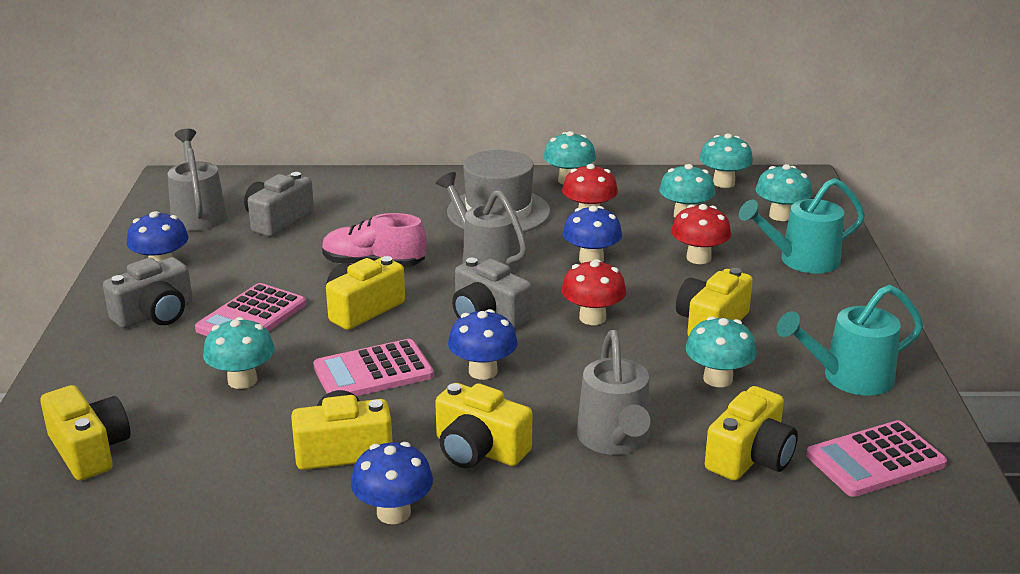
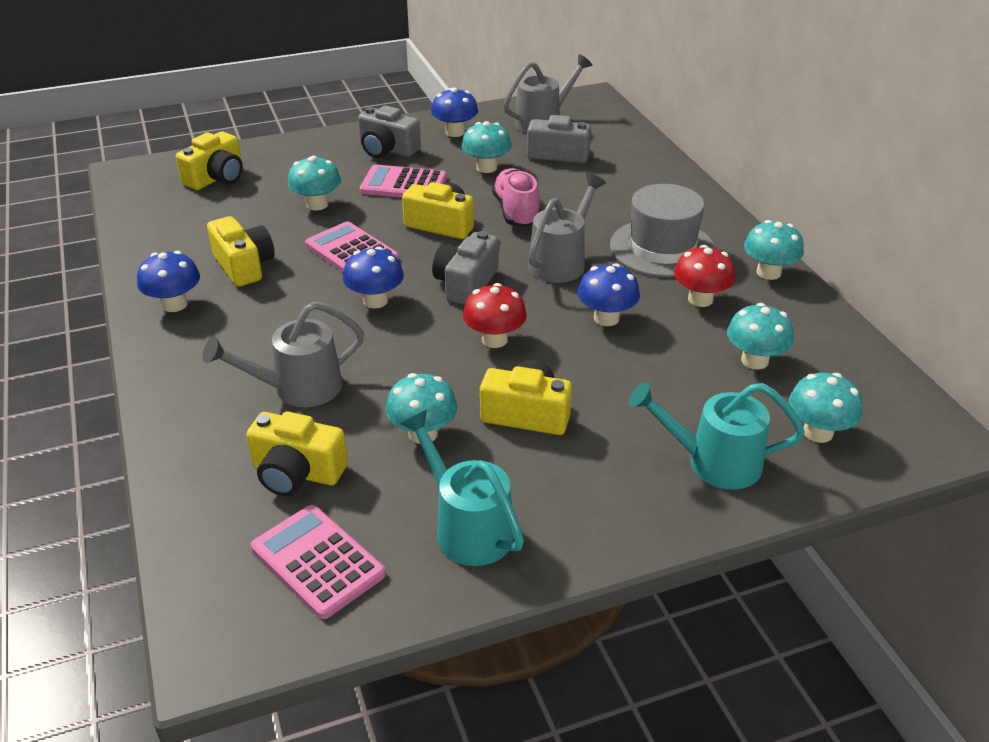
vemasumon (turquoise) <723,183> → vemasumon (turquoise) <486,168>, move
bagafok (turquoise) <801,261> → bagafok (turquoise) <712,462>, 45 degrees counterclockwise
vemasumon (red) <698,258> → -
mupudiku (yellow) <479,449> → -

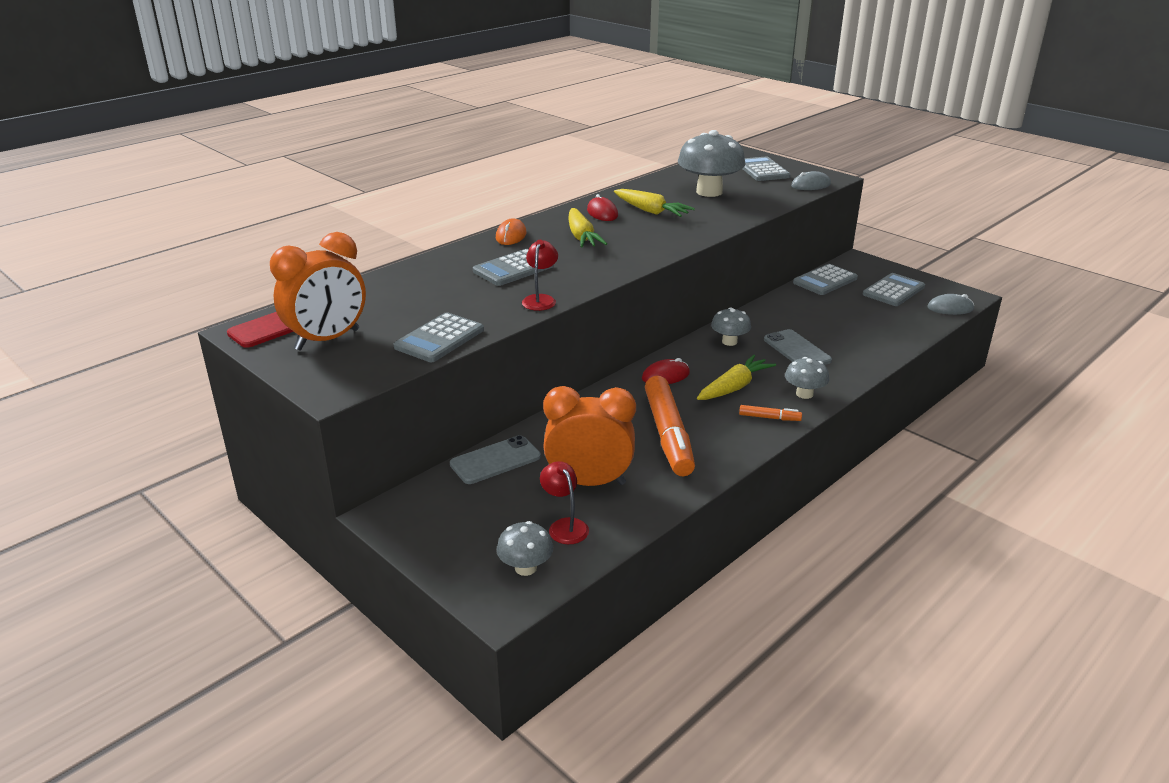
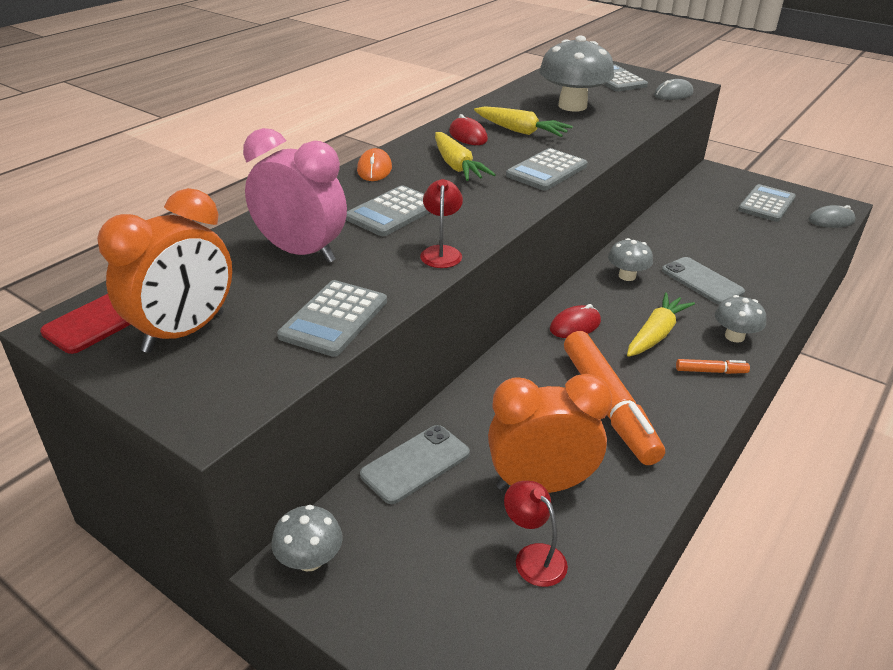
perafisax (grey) <825,280> → perafisax (grey) <546,171>, move
vemasumon (grey) <525,568> → vemasumon (grey) <310,560>, move
- → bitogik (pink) <301,252>

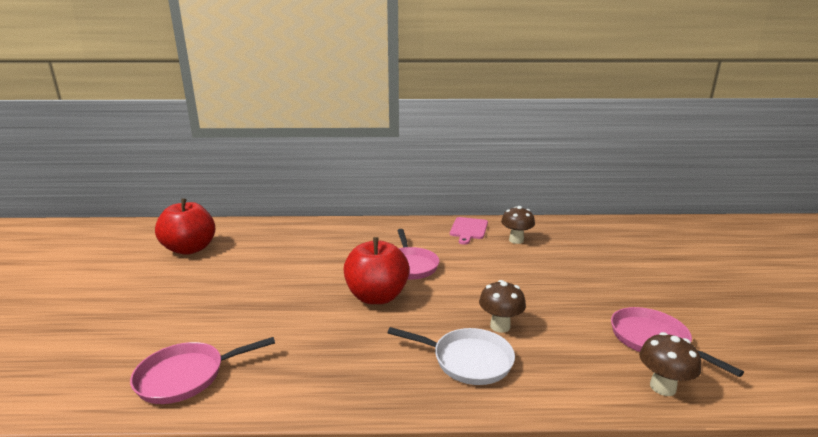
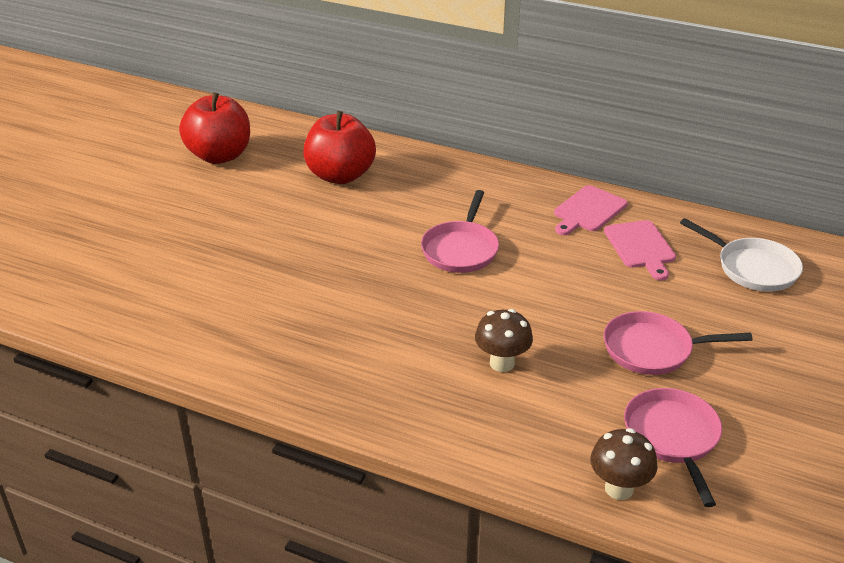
vemasumon (brown) <516,240> → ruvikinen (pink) <640,247>
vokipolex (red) <377,297> → vokipolex (red) <340,175>, move
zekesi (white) <467,360> → zekesi (white) <753,268>, move
zekesi (pink) <186,376> → zekesi (pink) <653,349>, move

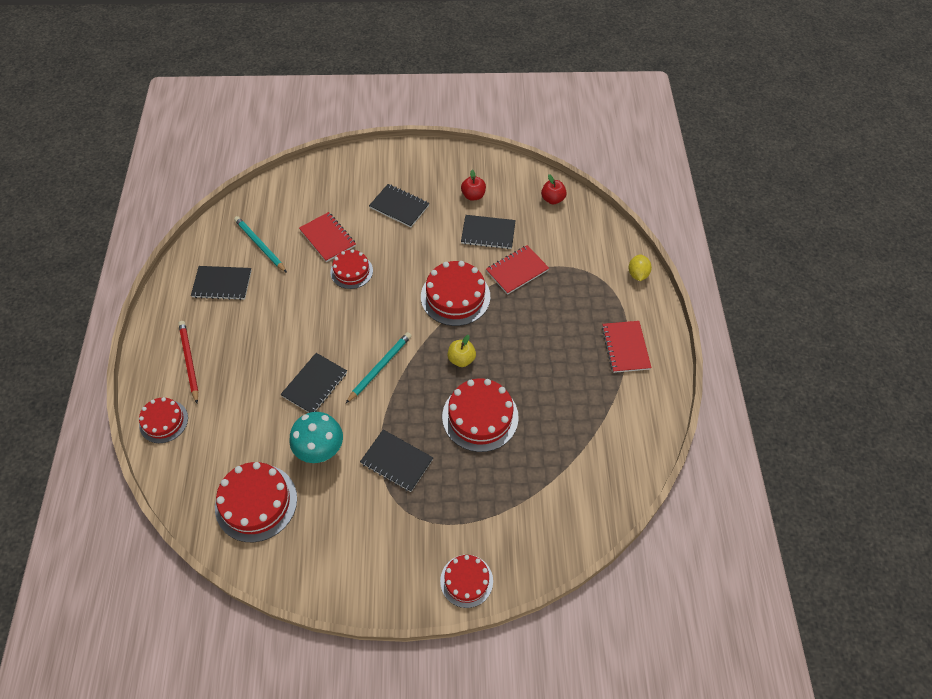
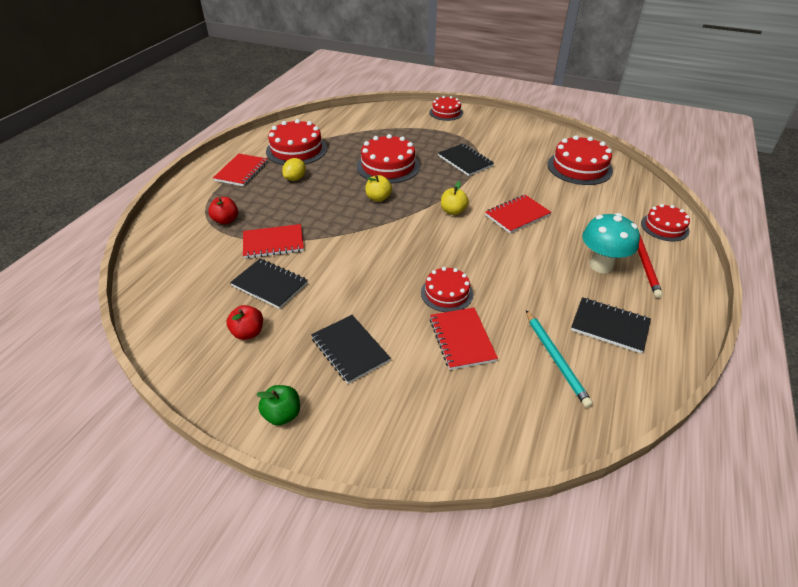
vokipolex (red) <552,199> → vokipolex (red) <226,220>, move
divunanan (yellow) <637,274> → divunanan (yellow) <295,178>, move
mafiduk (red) <455,296> → mafiduk (red) <296,150>, move
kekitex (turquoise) <380,367> → vokipolex (yellow) <453,211>
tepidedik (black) <314,384> → tepidedik (red) <517,215>
vemasumon (turquoise) <321,452> → vemasumon (turquoise) <601,265>, move
- → vokipolex (green) <282,414>

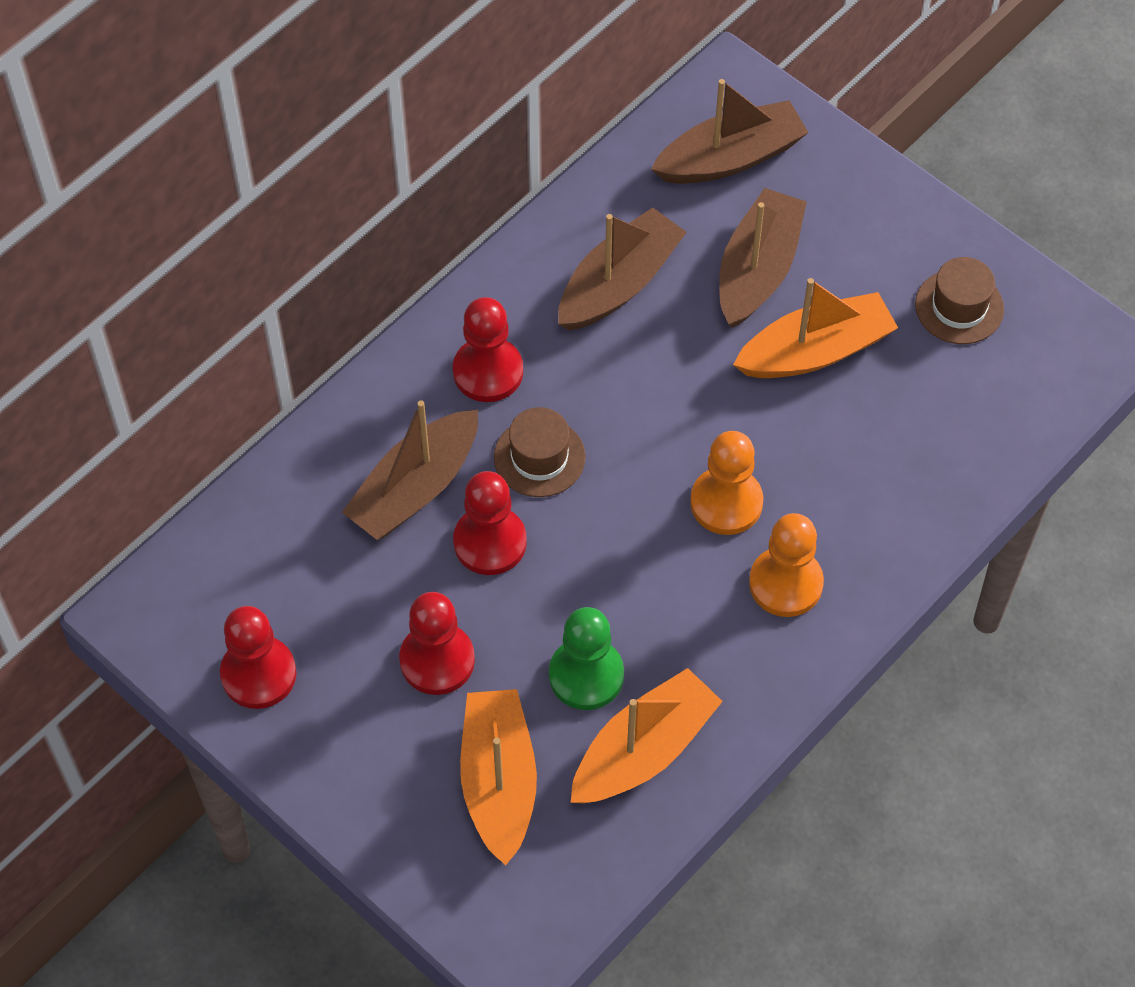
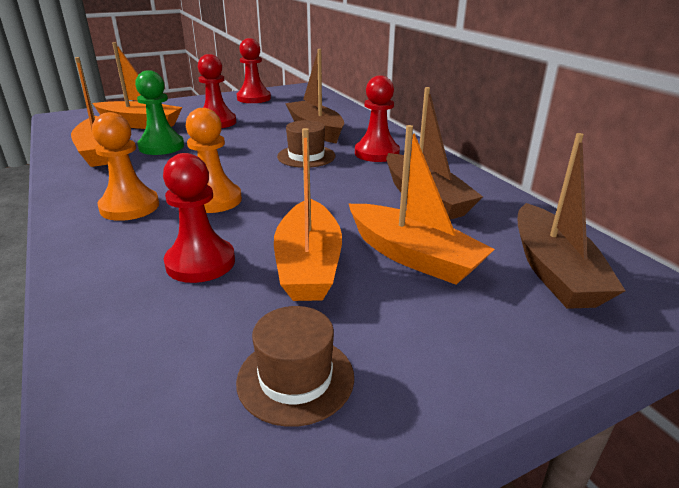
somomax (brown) <758,269> → somomax (orange) <413,256>
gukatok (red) <490,542> → gukatok (red) <200,263>, move

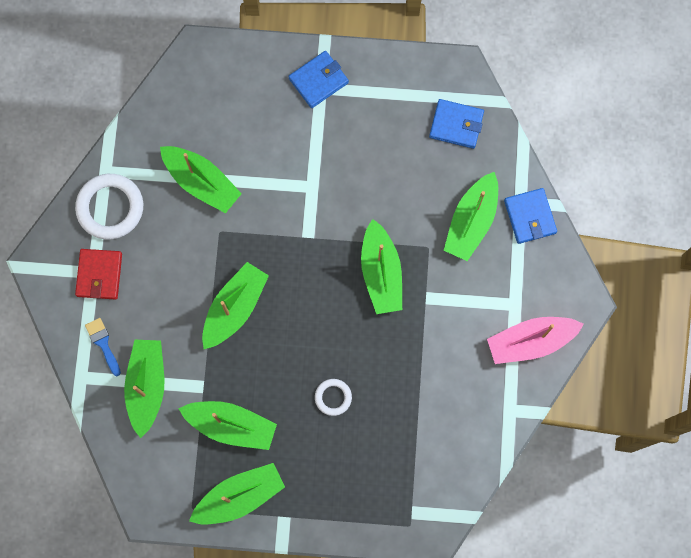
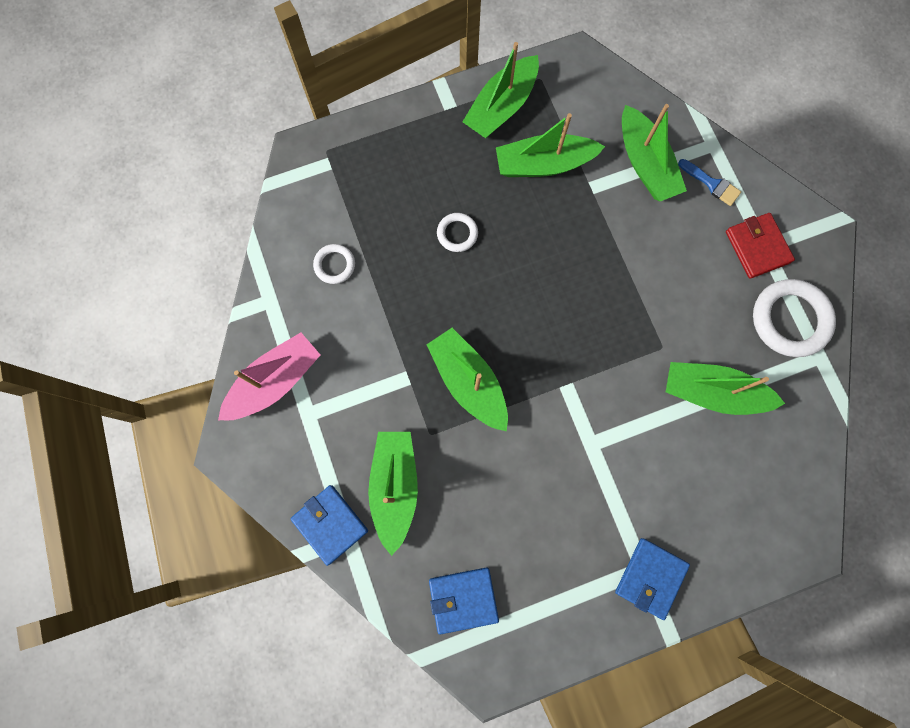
somomax (green) <235,308> → -
- → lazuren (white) <334,265>

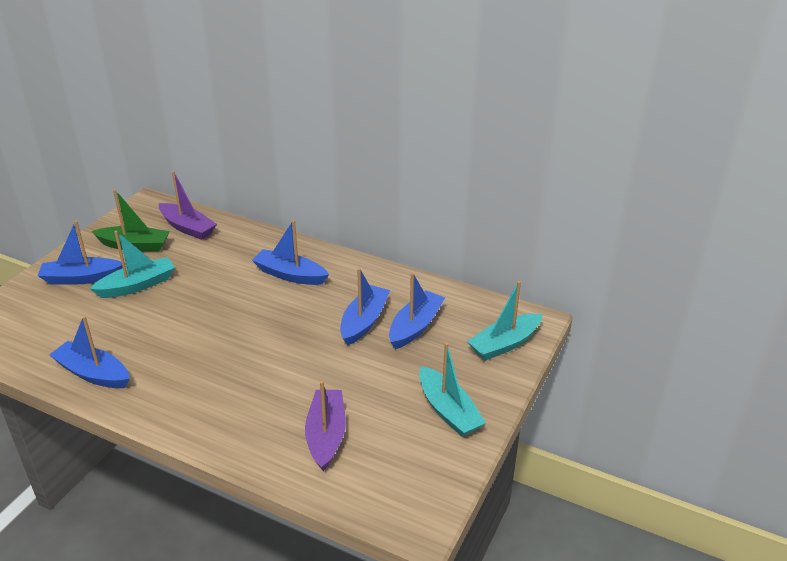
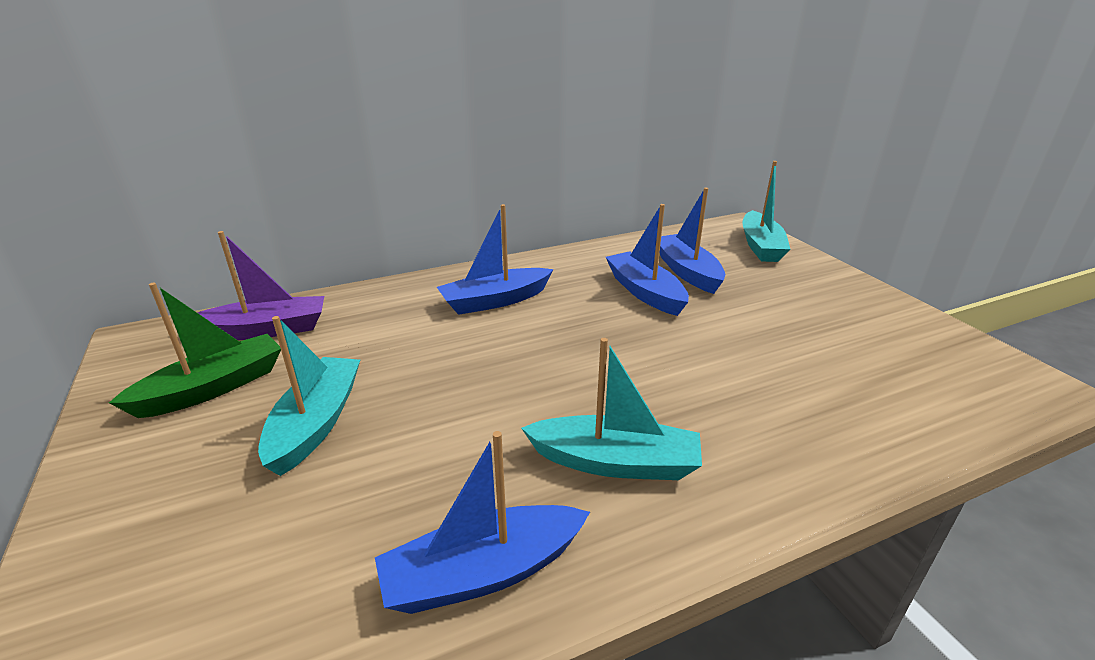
somomax (blue) <81,278> → -
somomax (turquoise) <448,411> → somomax (turquoise) <615,462>, move
somomax (purple) <326,435> → -

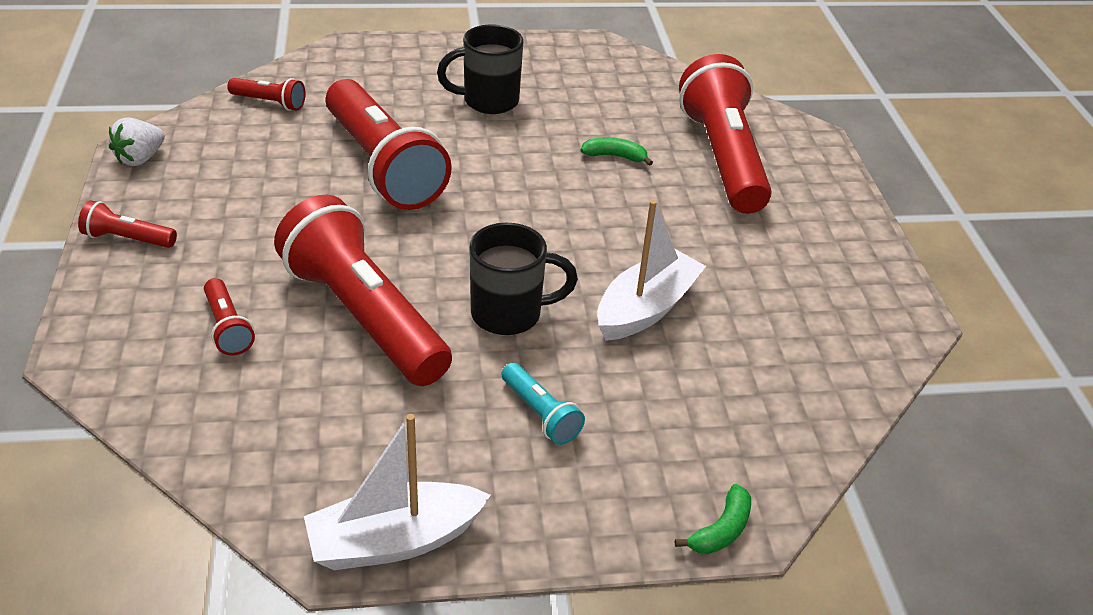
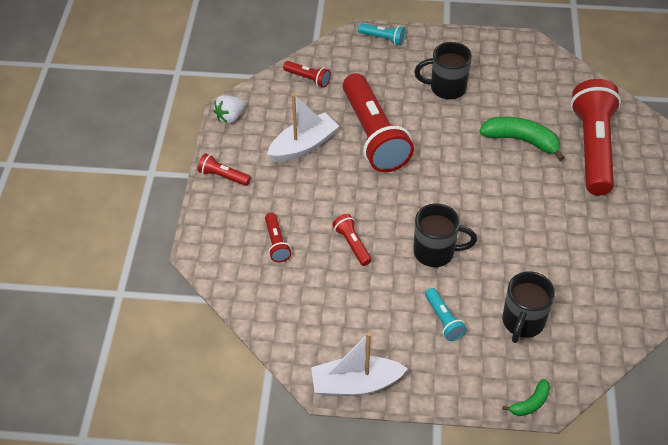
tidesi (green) <615,156> → tidesi (green) <521,141>, x1.87
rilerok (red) <364,316> → rilerok (red) <352,244>, x0.43
somomax (white) <646,308> → somomax (white) <303,146>, move
- → rilerok (turquoise) <383,38>
- → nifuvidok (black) <522,323>

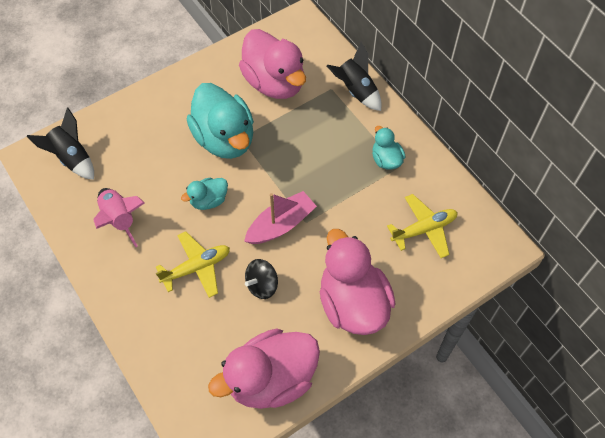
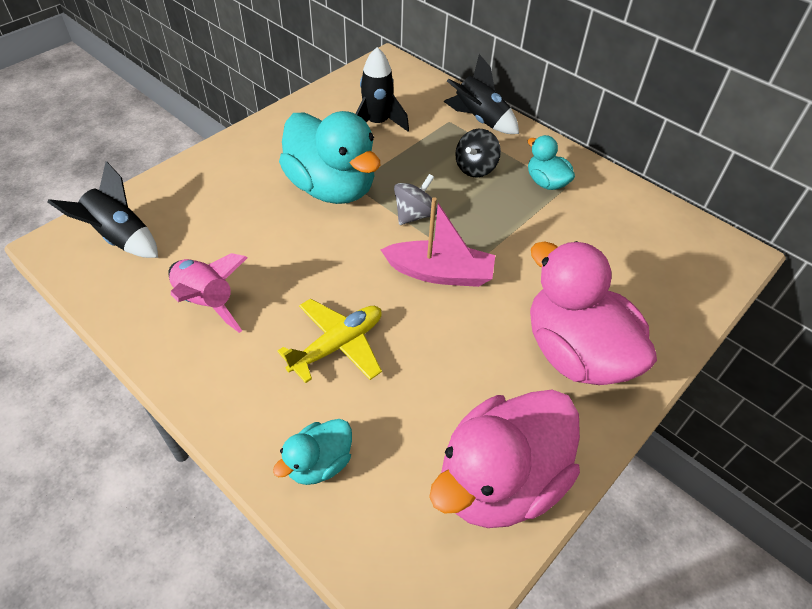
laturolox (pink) <274,83> → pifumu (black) <377,123>
laturolox (turquoise) <208,200> → laturolox (turquoise) <319,463>, move
somomax (pink) <280,225> → somomax (pink) <440,273>, 60 degrees clockwise
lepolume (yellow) <424,229> → -
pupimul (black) <262,285> → pupimul (black) <475,168>, move
- → pupimul (grey) <414,215>

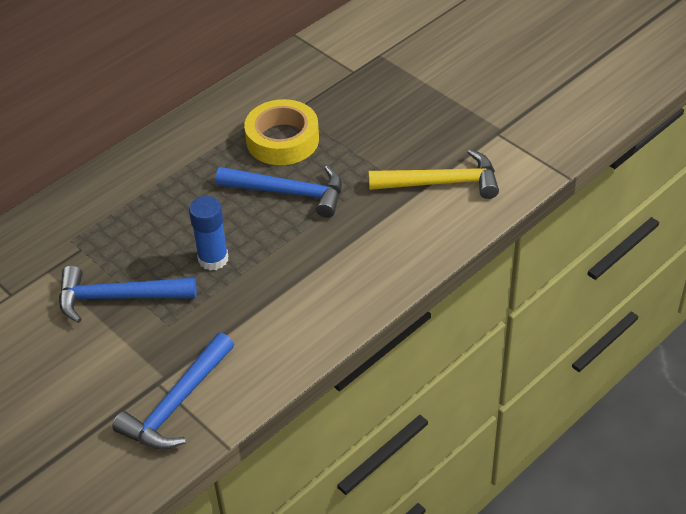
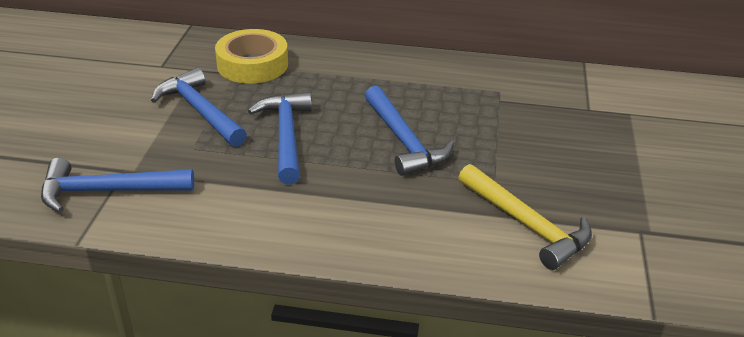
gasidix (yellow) <282,140> → gasidix (yellow) <252,64>, move
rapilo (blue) <213,259> → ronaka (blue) <286,136>

